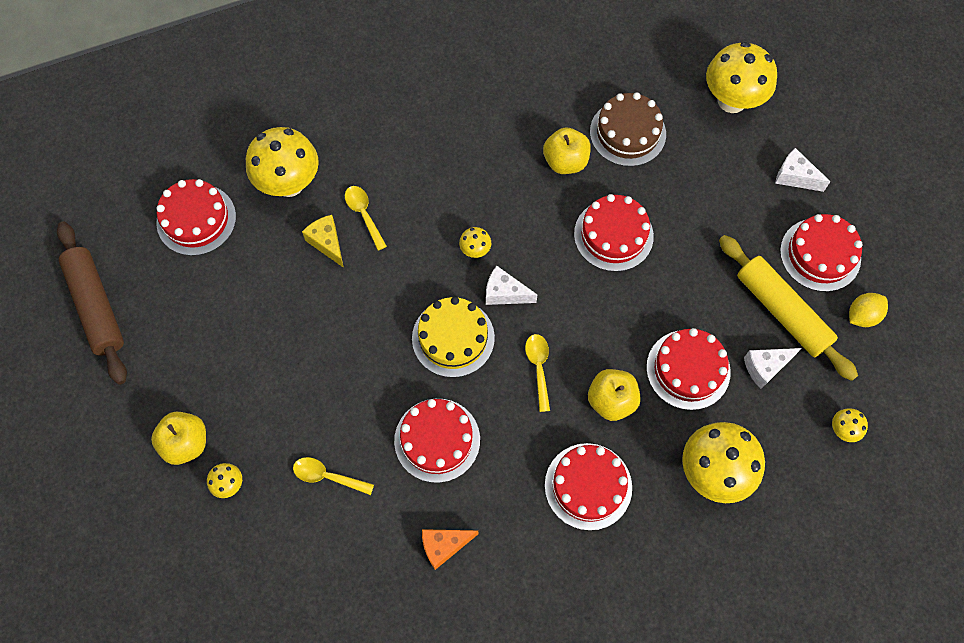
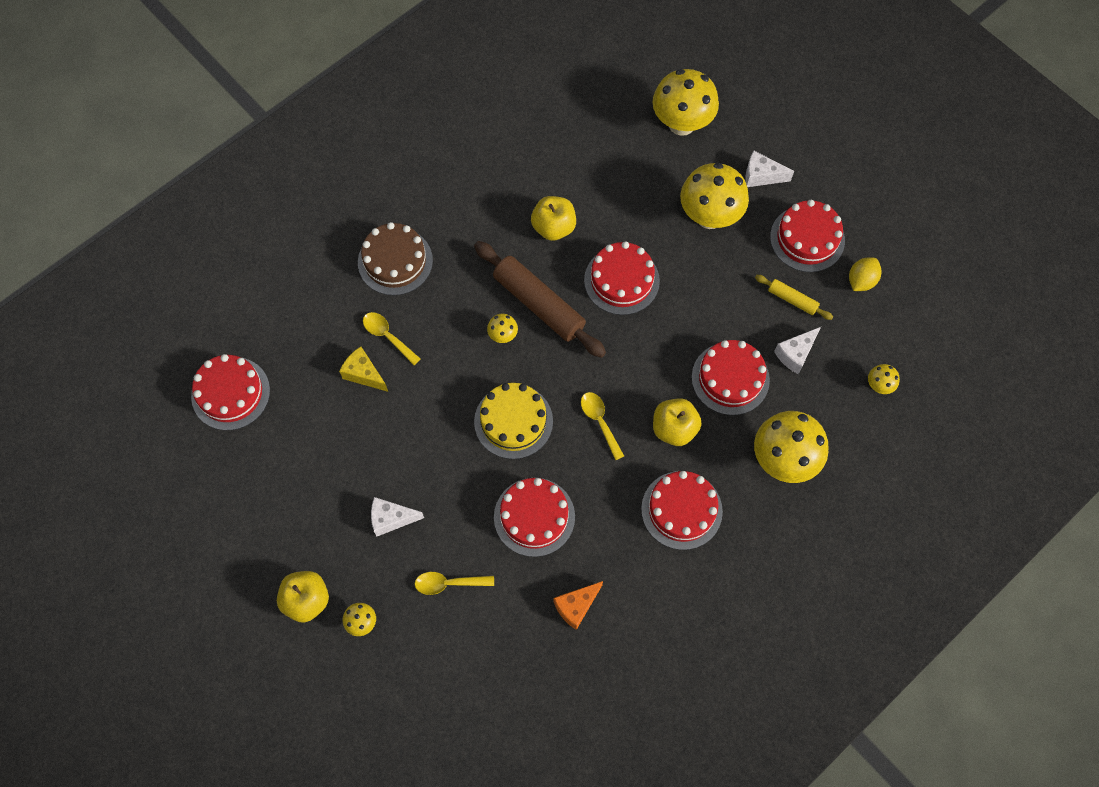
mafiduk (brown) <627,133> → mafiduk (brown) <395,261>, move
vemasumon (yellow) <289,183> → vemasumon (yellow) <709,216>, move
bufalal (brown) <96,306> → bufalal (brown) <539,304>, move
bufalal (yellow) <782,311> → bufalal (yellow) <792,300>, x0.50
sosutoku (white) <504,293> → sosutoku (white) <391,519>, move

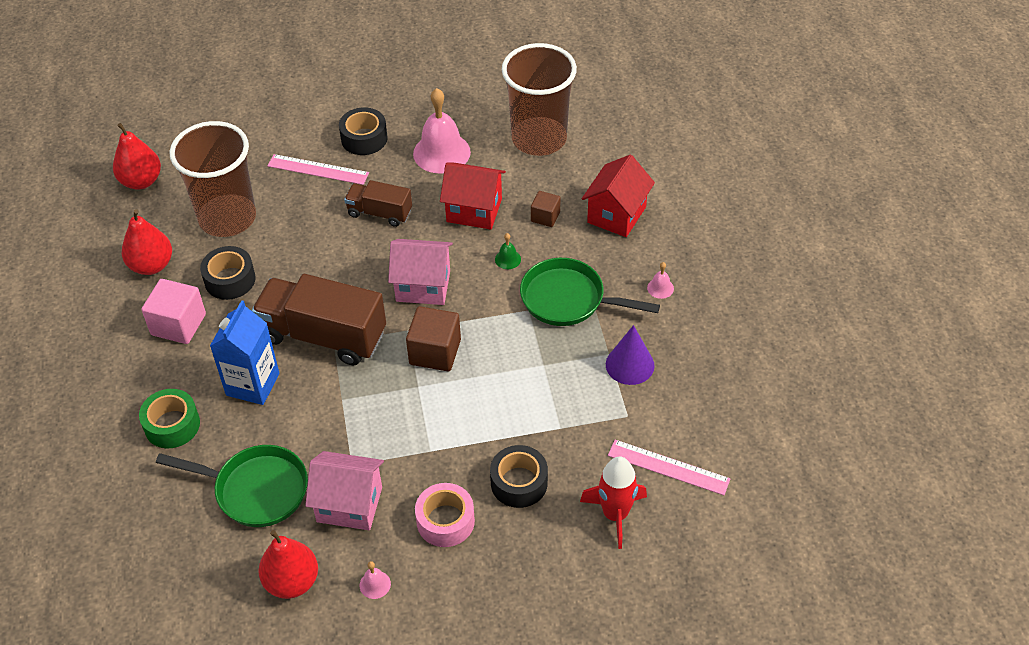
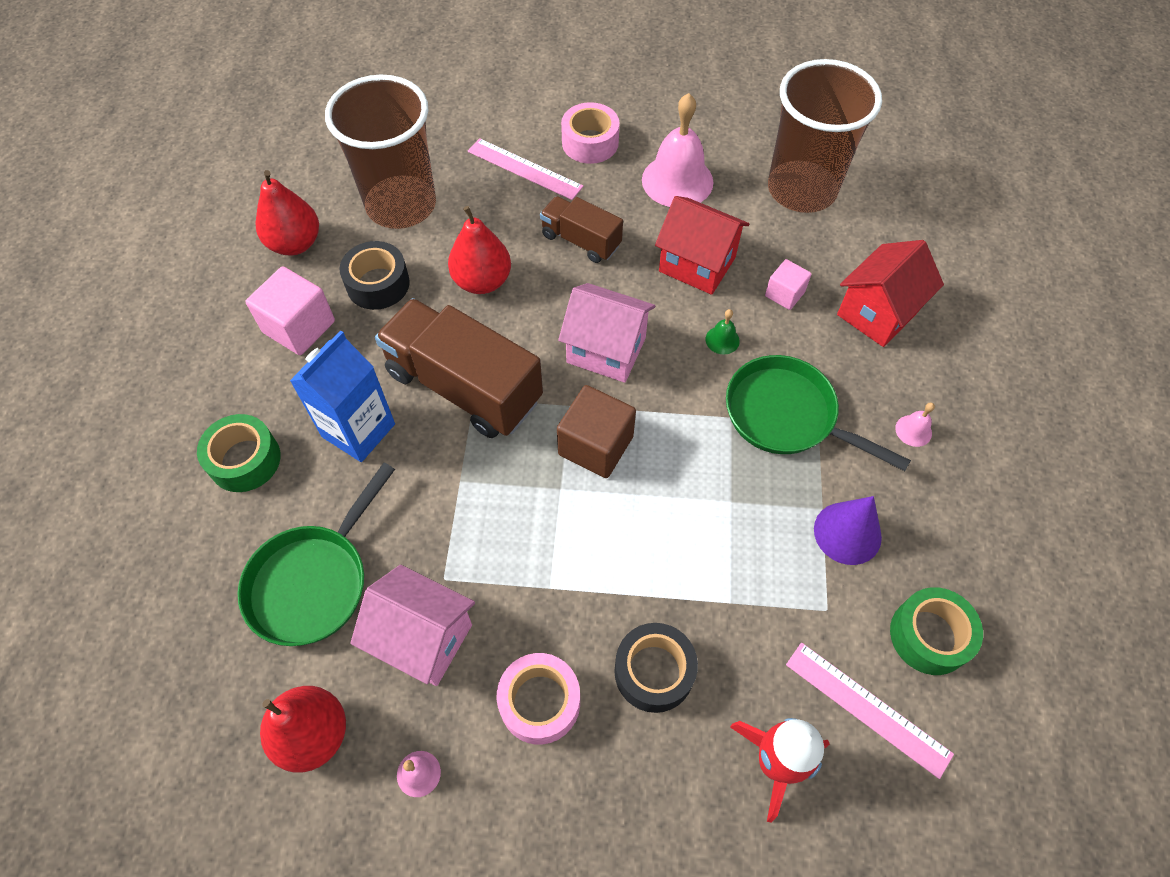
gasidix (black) <364,138> → gasidix (pink) <590,142>
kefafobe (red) <141,181> → kefafobe (red) <482,281>, move
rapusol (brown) <545,217> → rapusol (pink) <784,294>
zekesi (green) <256,490> → zekesi (green) <313,581>, 90 degrees clockwise
- → gasidix (green) <929,636>

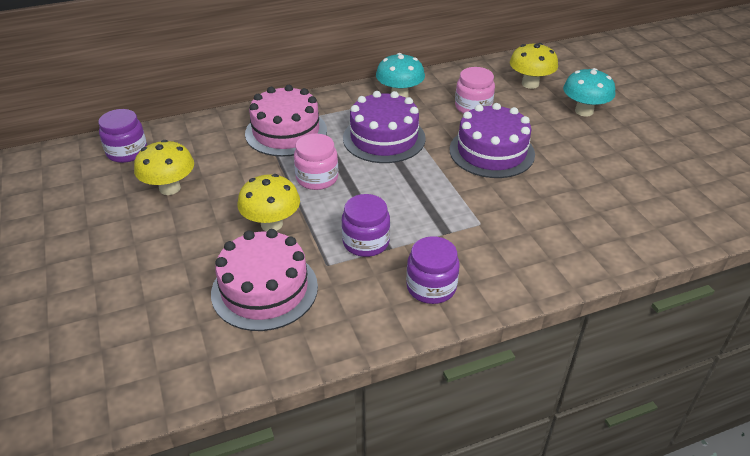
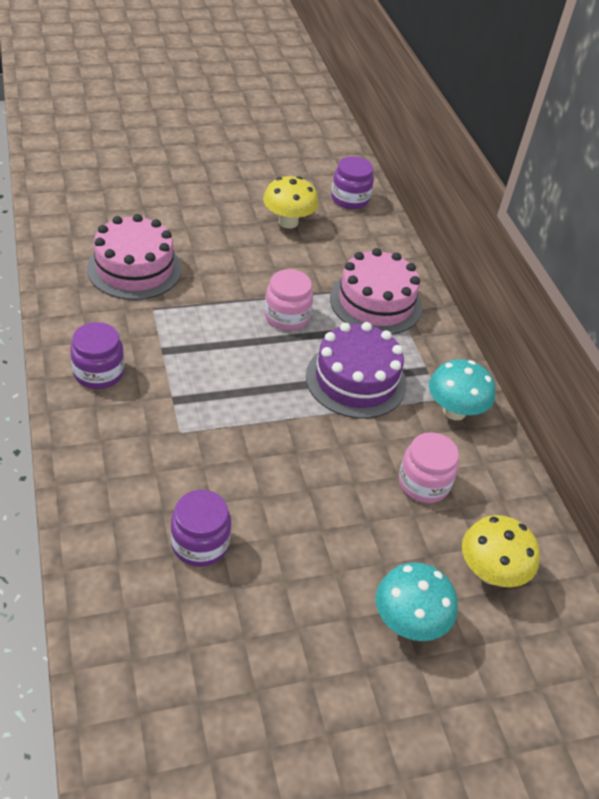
mafiduk (purple) <491,152> → -
vemasumon (yellow) <271,224> → -
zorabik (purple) <366,242> → zorabik (purple) <200,543>, move

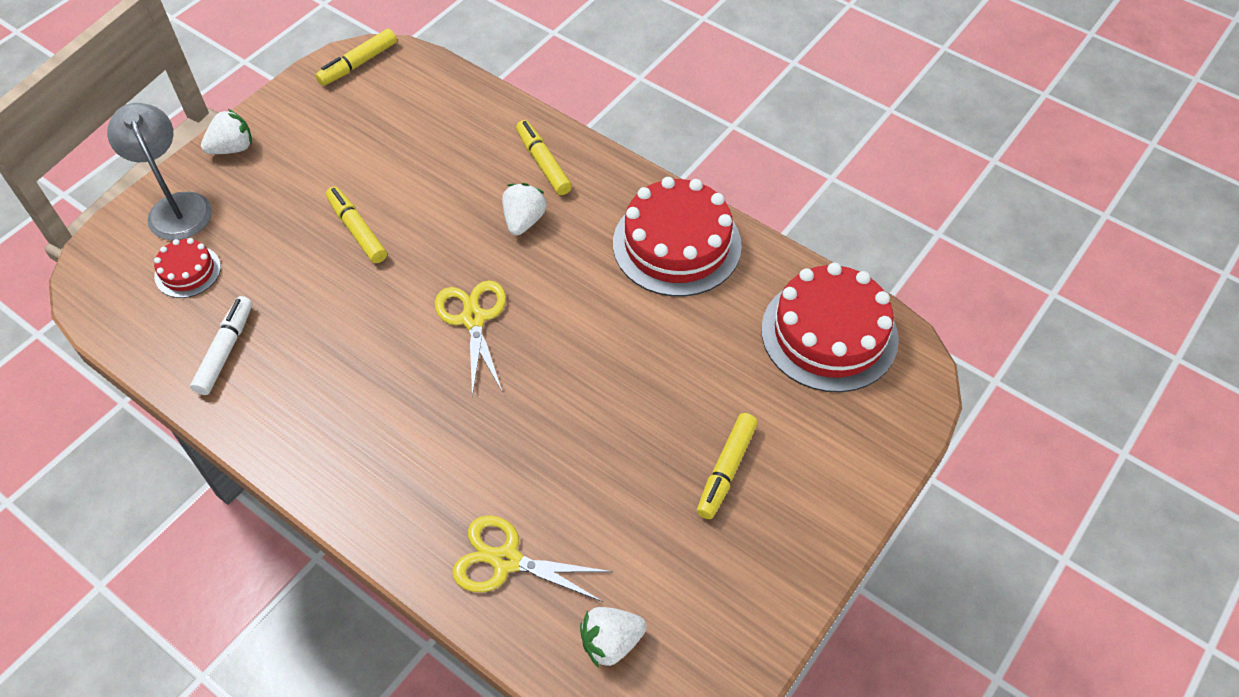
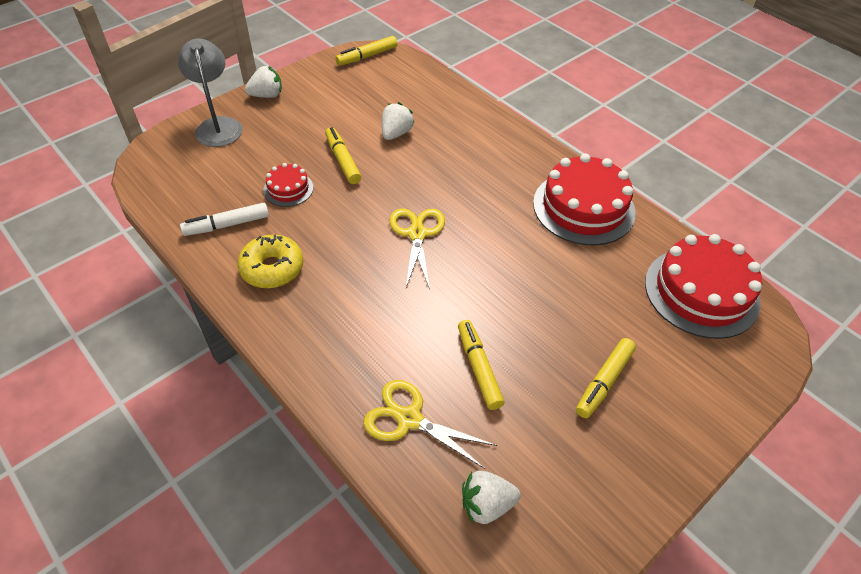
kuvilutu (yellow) <543,163> → kuvilutu (yellow) <479,368>, move
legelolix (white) <524,221> → legelolix (white) <396,133>, move
mafiduk (red) <187,271> → mafiduk (red) <288,189>, move
kuvilutu (white) <225,350> → kuvilutu (white) <227,225>, 135 degrees counterclockwise
- → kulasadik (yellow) <272,268>

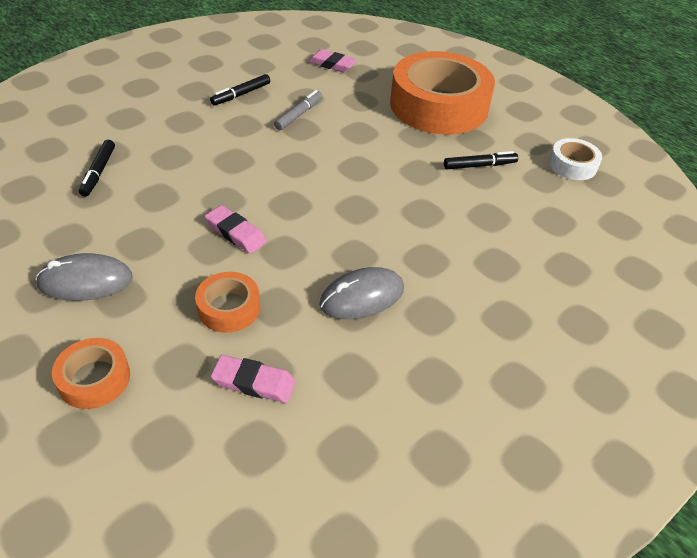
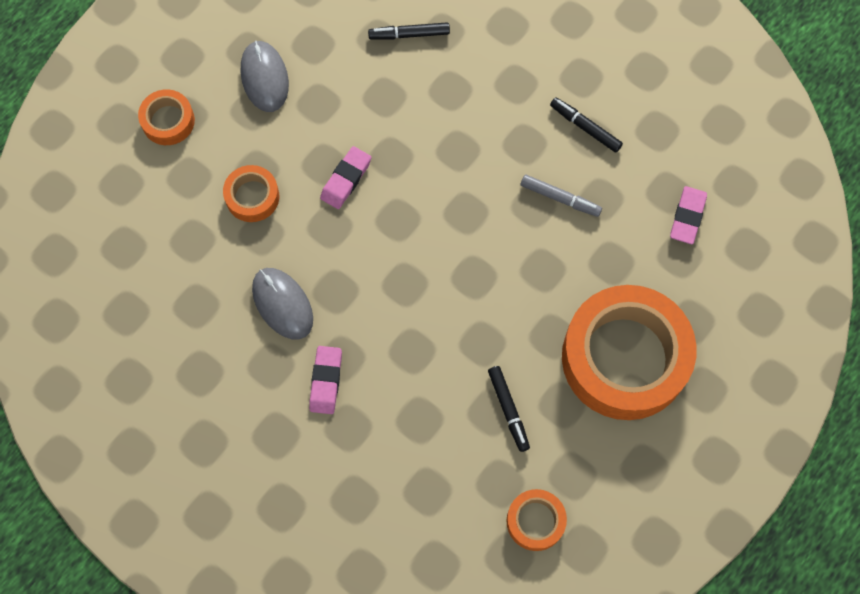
gasidix (white) <572,165> → gasidix (orange) <535,521>
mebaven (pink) <253,382> → mebaven (pink) <326,381>, move

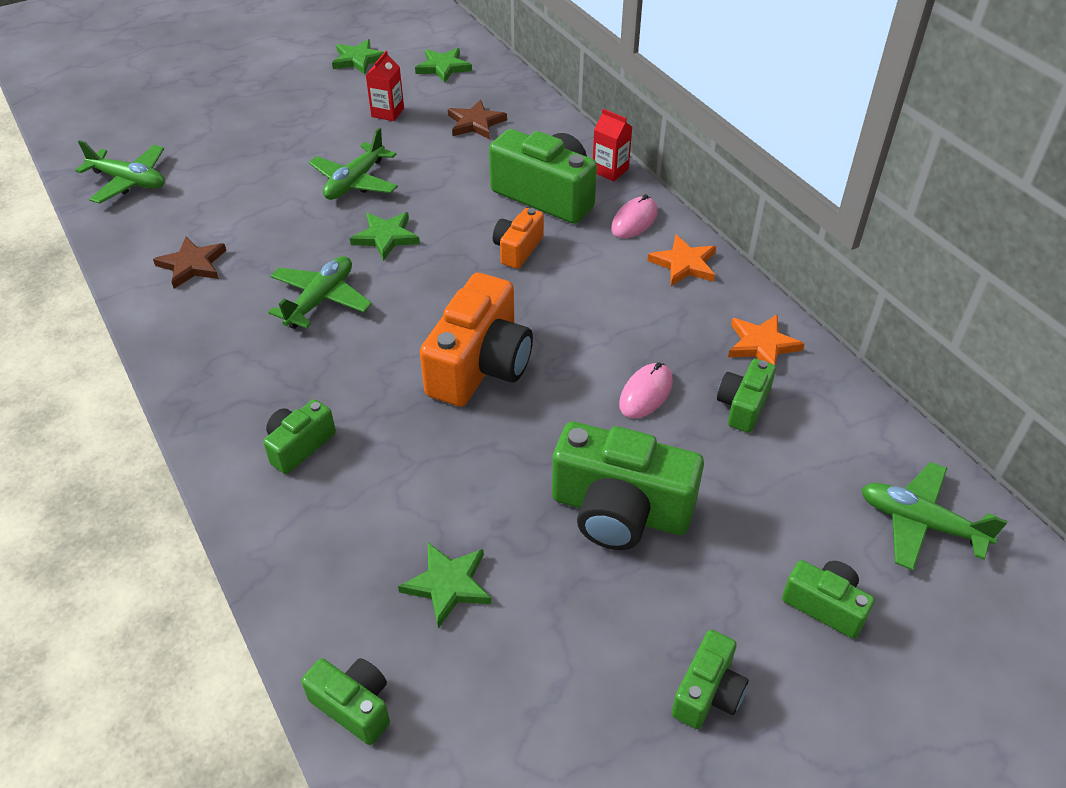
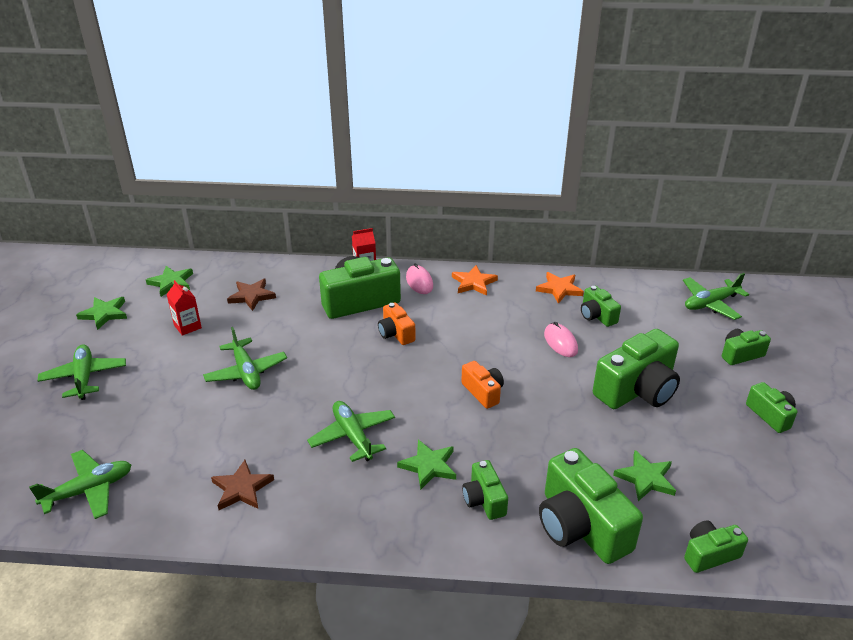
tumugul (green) <386,237> → tumugul (green) <429,466>, move
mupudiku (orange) <480,365> → mupudiku (orange) <483,392>, x0.53
- → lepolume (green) <84,377>
- → mupudiku (green) <580,526>

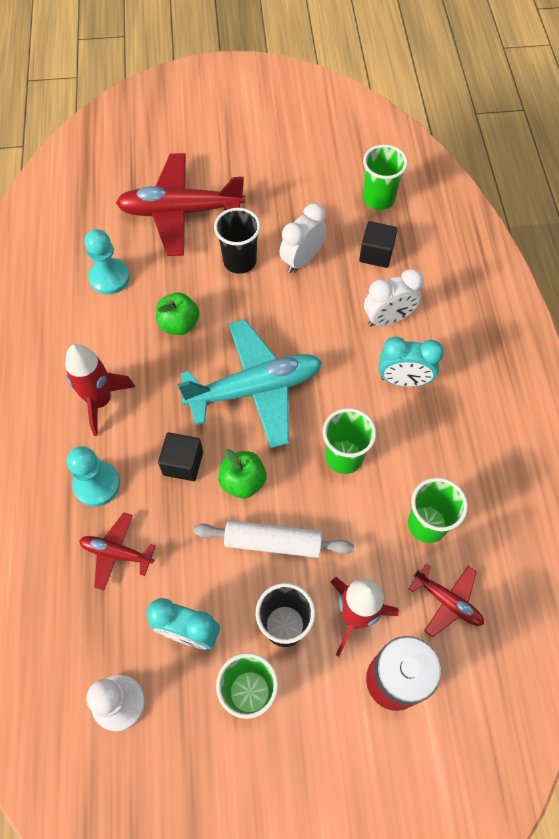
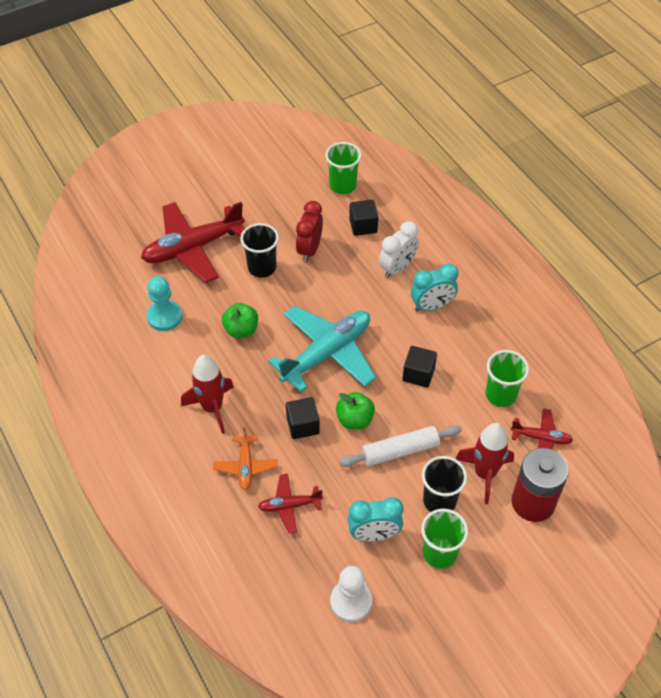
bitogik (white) <302,260> → bitogik (red) <309,250>
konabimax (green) <344,457> → rapusol (black) <418,374>
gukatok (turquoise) <97,484> → lepolume (orange) <245,466>

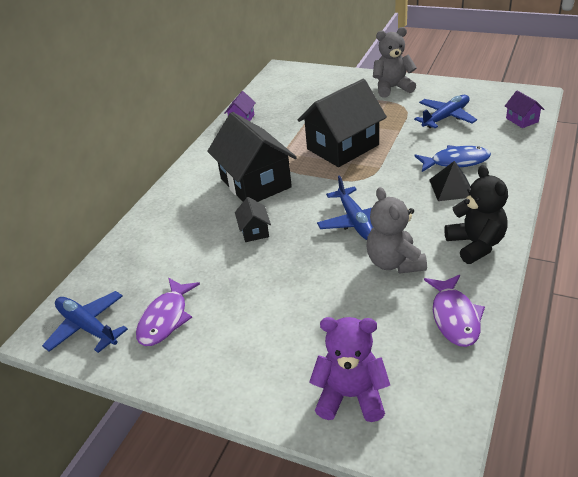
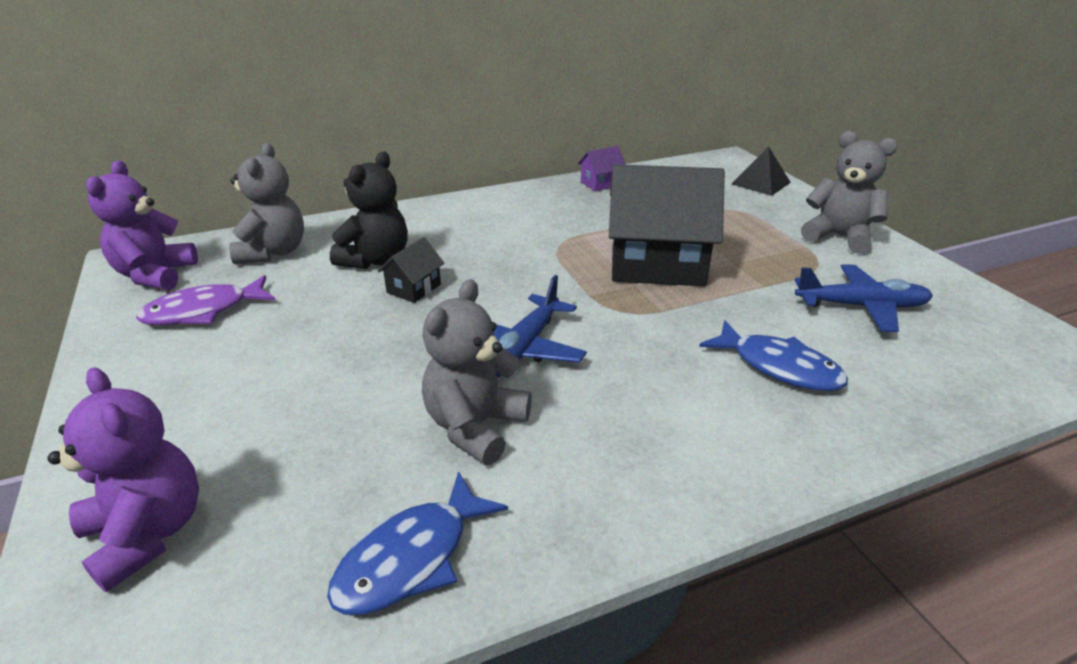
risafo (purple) <522,120> → -
risafo (black) <255,183> → -
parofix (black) <451,188> → parofix (black) <760,183>, move
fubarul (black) <475,245> → fubarul (black) <376,260>, move
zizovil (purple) <455,317> → zizovil (blue) <411,558>
lepolume (blue) <87,327> → fubarul (purple) <155,275>
- → fubarul (grey) <273,252>

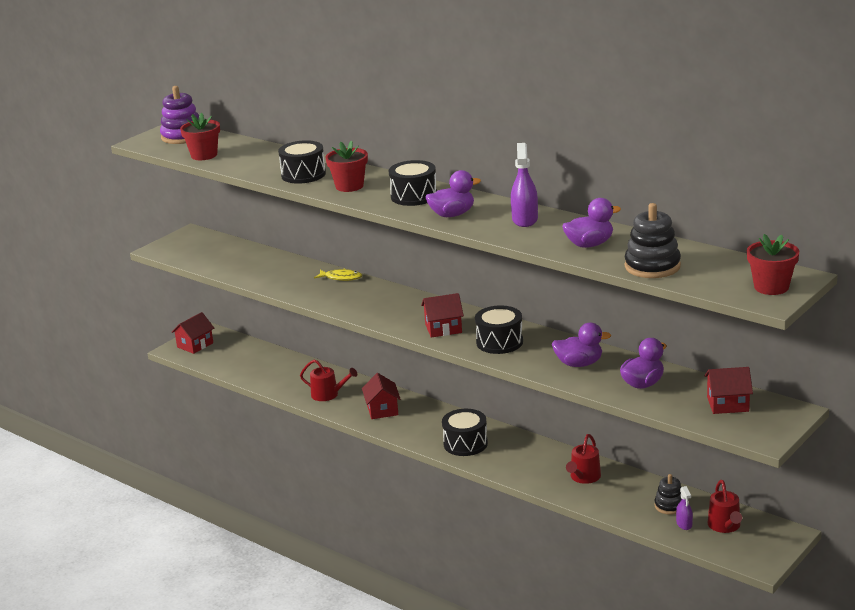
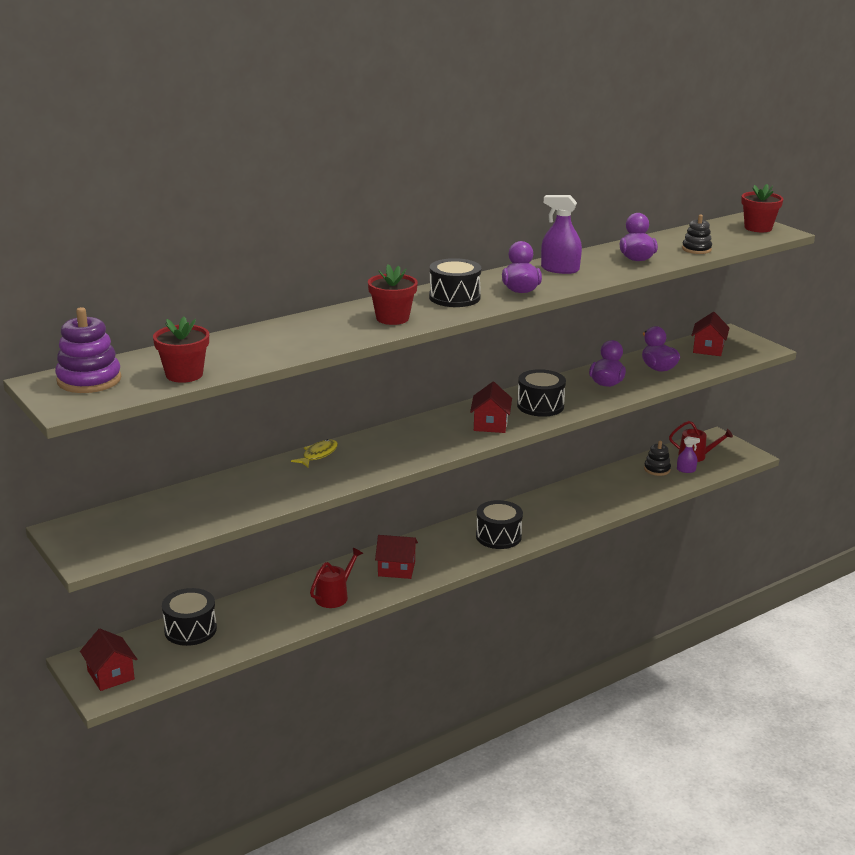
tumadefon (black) <303,174> → tumadefon (black) <190,629>, move
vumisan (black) <652,266> → vumisan (black) <696,249>, x0.61
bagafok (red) <584,477> → -

